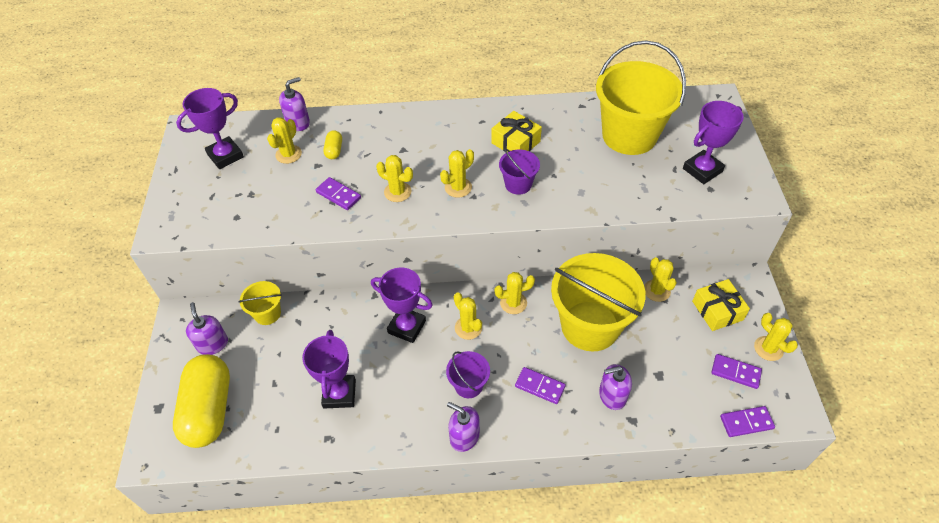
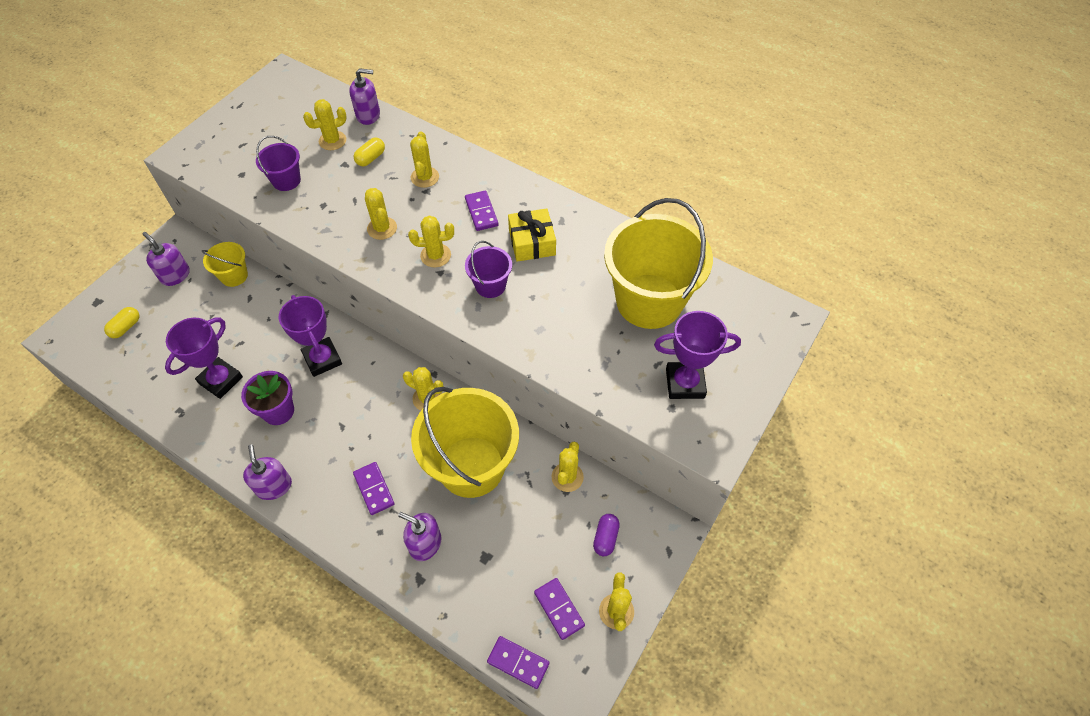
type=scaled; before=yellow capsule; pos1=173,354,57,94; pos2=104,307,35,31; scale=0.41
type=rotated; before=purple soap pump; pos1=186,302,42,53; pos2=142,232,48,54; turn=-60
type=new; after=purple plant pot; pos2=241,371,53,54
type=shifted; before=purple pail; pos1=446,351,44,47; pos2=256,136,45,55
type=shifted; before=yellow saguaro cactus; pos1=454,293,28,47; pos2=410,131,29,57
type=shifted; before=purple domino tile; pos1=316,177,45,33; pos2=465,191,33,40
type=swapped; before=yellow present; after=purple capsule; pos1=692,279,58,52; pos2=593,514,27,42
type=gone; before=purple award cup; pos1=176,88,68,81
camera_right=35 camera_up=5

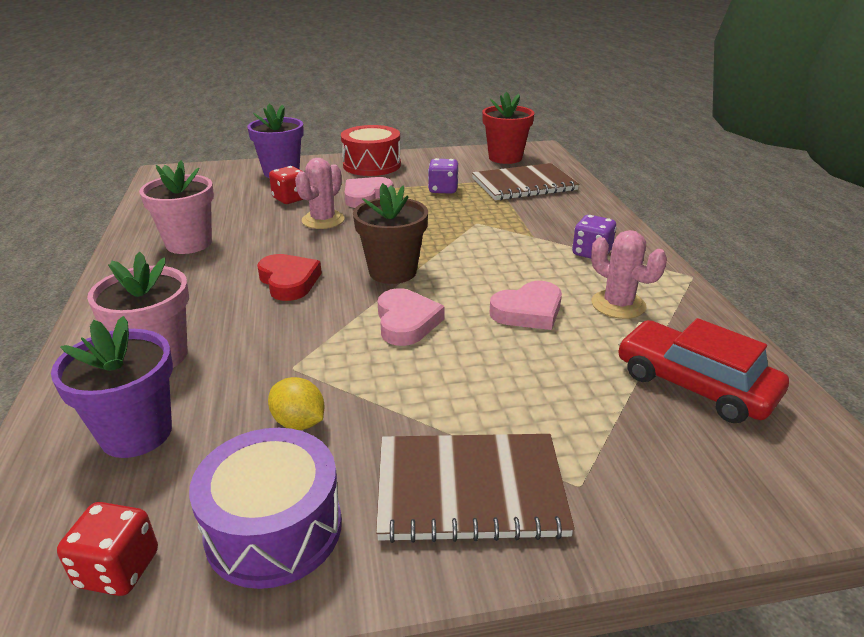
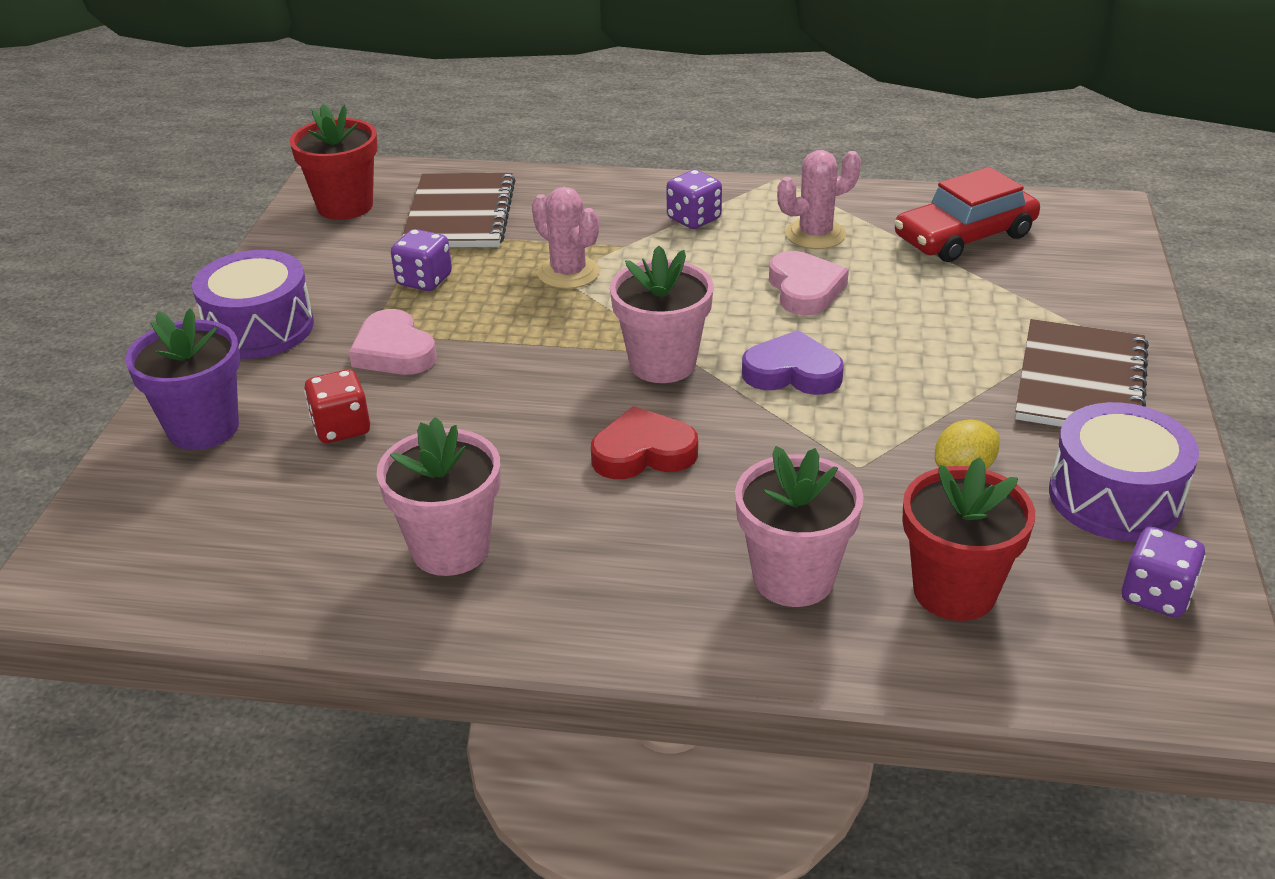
type=repainted; before=crimson toy drum; after=purple toy drum; pos1=341,125,60,51; pos2=192,250,122,109
type=shifted; before=rose-pink saguaro cactus; pos1=295,158,50,71; pos2=532,187,68,102
type=repainted; before=russet plant pot; after=rose-pink plant pot; pos1=353,183,75,101; pos2=610,246,104,137
type=repainted; before=rose-pink heart shape; after=purple heart shape; pos1=378,288,67,58; pos2=742,330,102,65
type=repainted; before=purple plant pot; after=crimson plant pot; pos1=51,316,122,142; pos2=902,457,133,164
type=repainted; before=crimson dice; after=purple dice; pos1=57,502,101,94; pos2=1122,527,84,91
camera_right=-70 camera_up=5

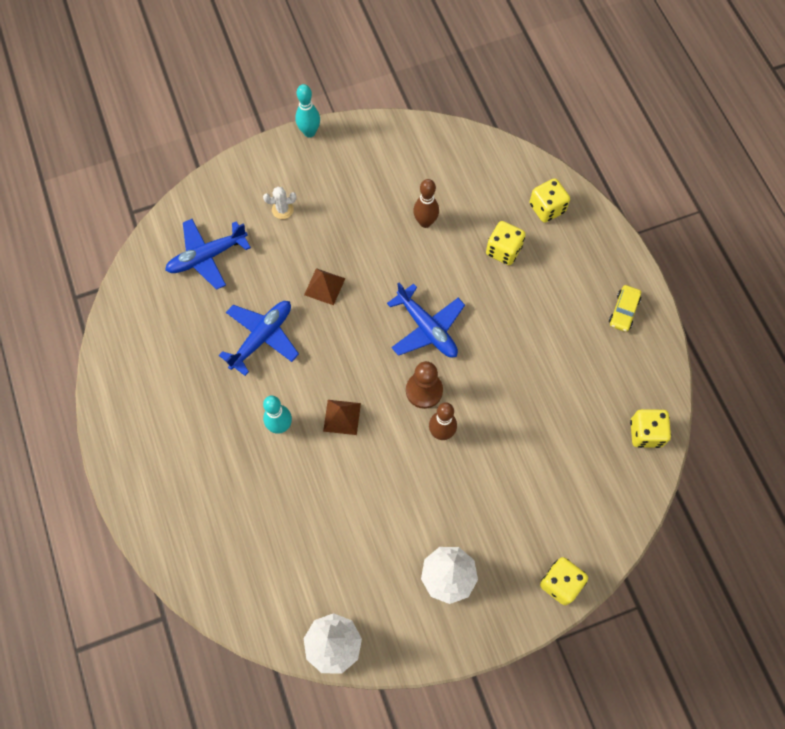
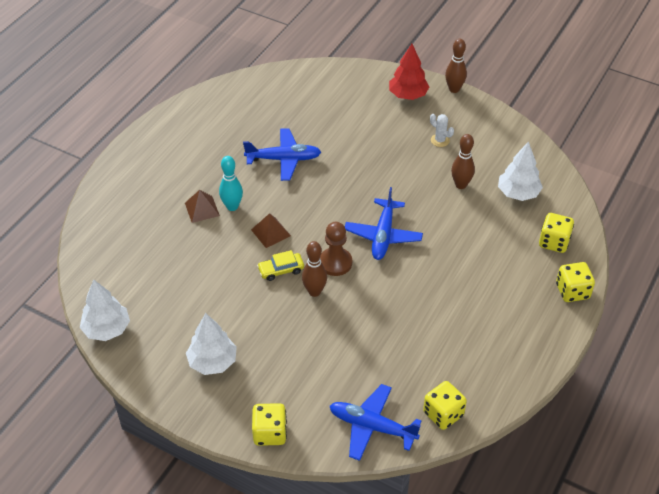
type=shifted; before=russet solid pyramid; pos1=304,268,41,37; pos2=185,190,35,33
type=shifted; before=yellow car; pos1=609,285,32,47; pos2=257,250,47,31
type=shifted; before=blue toy plane; pos1=165,219,86,71; pos2=330,384,91,77
type=new; after=crimson toy tree; pos2=389,44,40,56
type=shifted; before=white saguaro cactus; pos1=263,187,34,32; pos2=430,114,24,33
type=repainted; before=teal tenpin; after=russet tenpin; pos1=295,84,25,54; pos2=445,39,22,54
type=new; after=white toy tree; pos2=498,141,45,60
type=shifted; before=yellow dice; pos1=486,221,40,44; pos2=556,262,39,40
camera_right=50 camera_up=-20

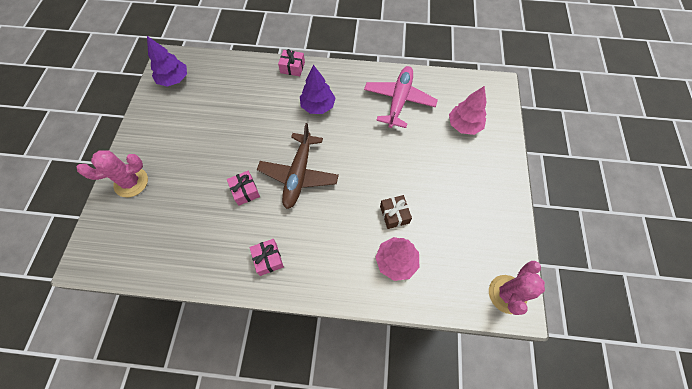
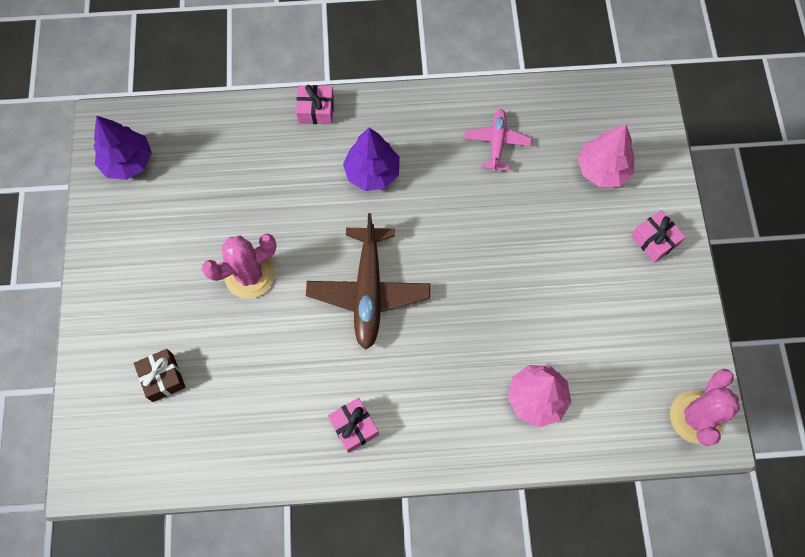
type=shifted; before=russet present; pos1=380,195,32,34; pos2=134,349,52,53
type=shifted; before=rose-pink saguaro cactus; pos1=77,150,71,47; pos2=201,234,75,65
type=scaled; before=rose-pink toy plane; pos1=364,66,74,62; pos2=464,109,68,63; scale=0.58
type=shifted; before=rose-pink present; pos1=227,171,33,35; pos2=631,210,55,53
camera_right=-10 camera_up=5

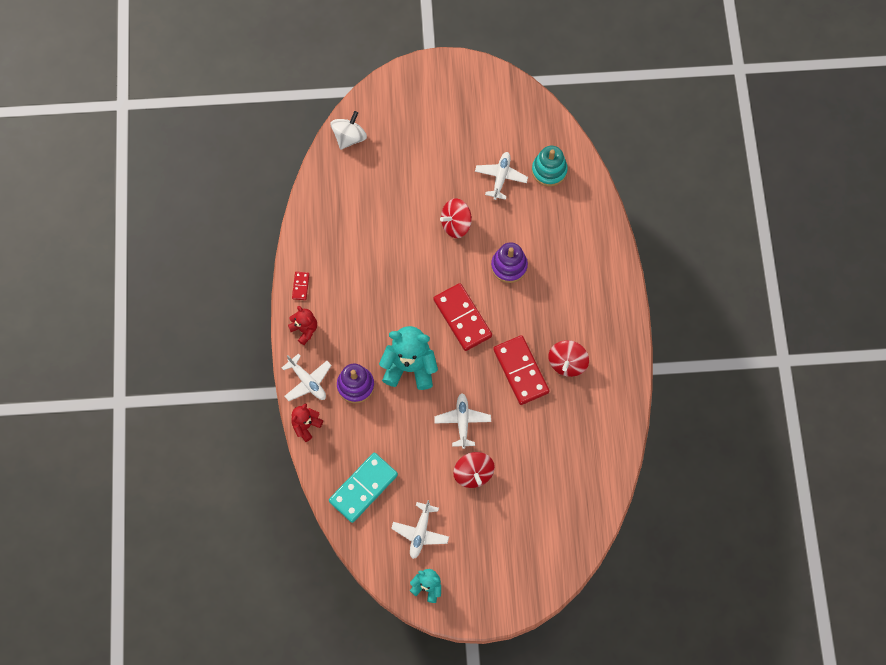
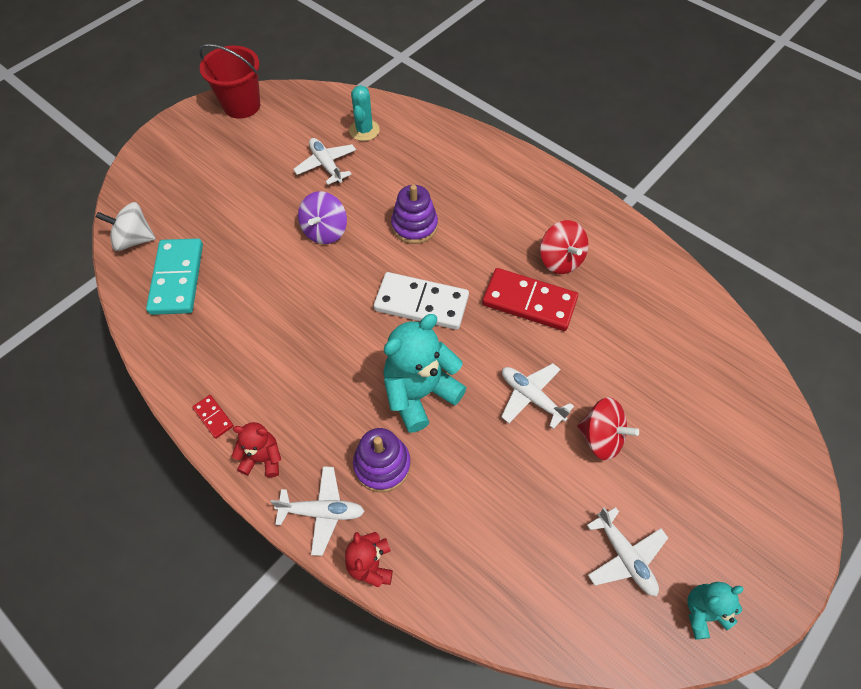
type=rotated; before=white whirligig; pos1=331,111,36,39; pos2=96,202,60,49; turn=-75
type=shifted; before=teal domino tile; pos1=329,453,69,70; pos2=146,238,57,77
type=new; after=crimson pail; pos2=199,44,61,75
type=repainted; before=crimson whirligig; after=purple whirligig; pos1=440,198,32,40; pos2=298,191,49,53
type=swapped; before=teal stacking toy; after=teal saguaro cactus; pos1=532,146,36,40; pos2=349,85,31,56
type=repainted; before=crimson domino tile; after=white domino tile; pos1=433,283,59,68; pos2=374,272,95,58
camera_right=-45 camera_up=-10

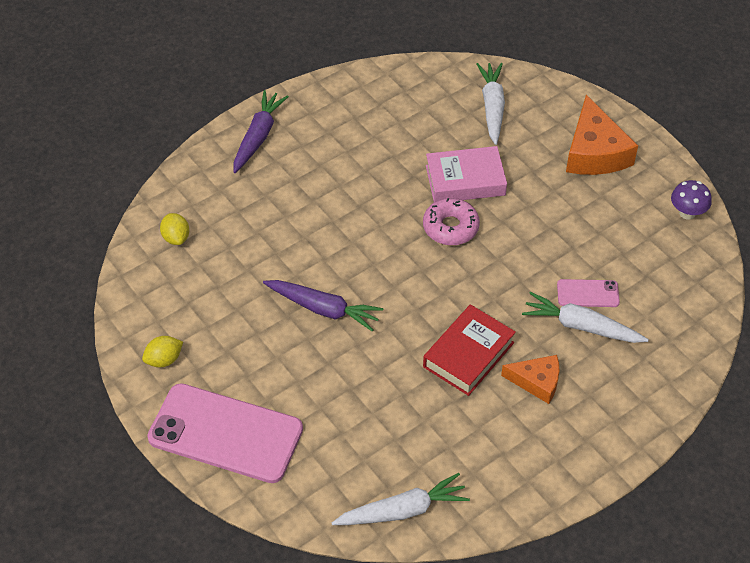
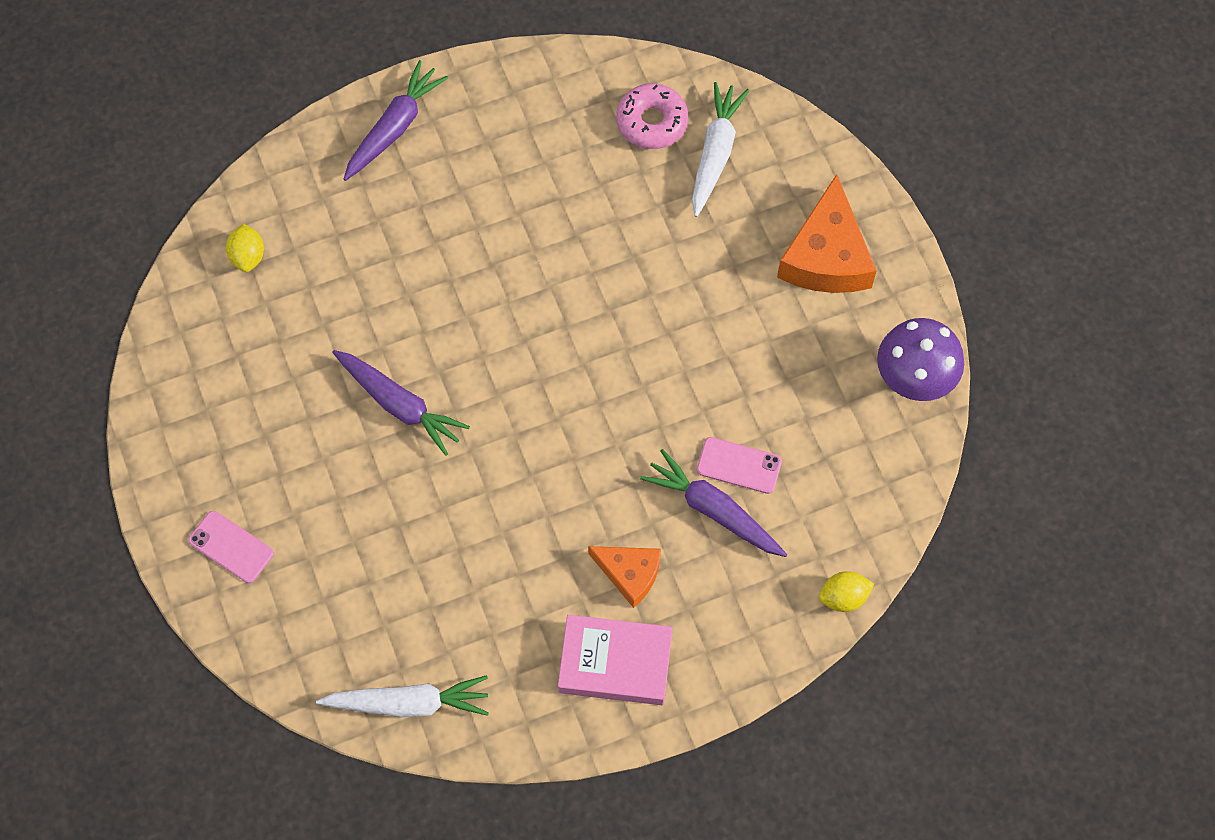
type=scaled; before=rose-pink phone; pos1=147,383,156,100; pos2=188,511,86,72; scale=0.45
type=shifted; before=rose-pink book; pos1=426,146,81,56; pos2=558,615,115,90
type=shifted; before=rose-pink glazed donut; pos1=423,198,57,48; pos2=617,83,71,66
type=repainted; before=white carrot; after=purple carrot; pos1=522,292,127,51; pos2=640,449,147,108
type=shifted; before=yellow citrus fruit; pos1=142,336,41,31; pos2=819,571,55,41
type=scaled; before=purple mushroom; pos1=671,180,41,40; pos2=877,318,87,83; scale=1.58
type=gone; before=crimson book; pos1=423,304,93,92
camera_right=15 camera_up=15

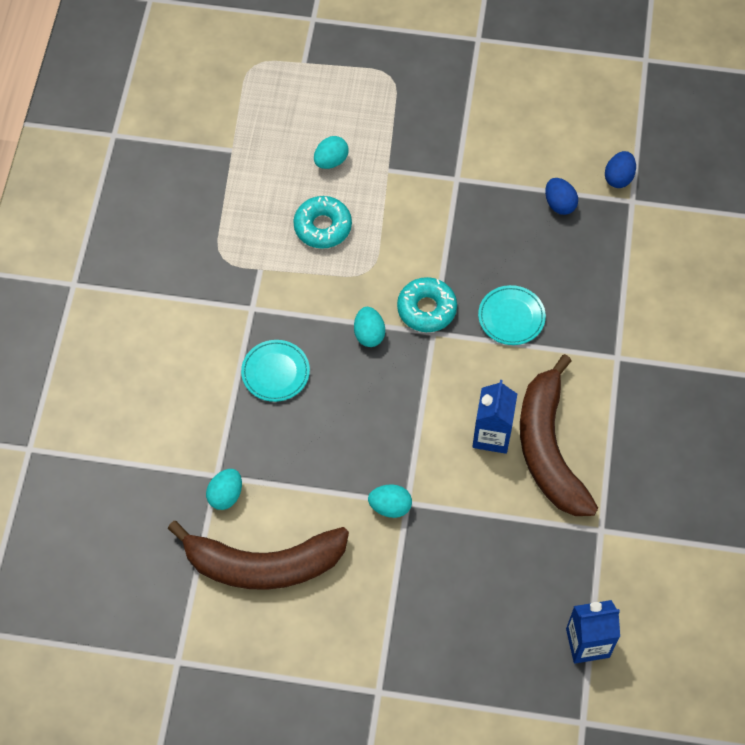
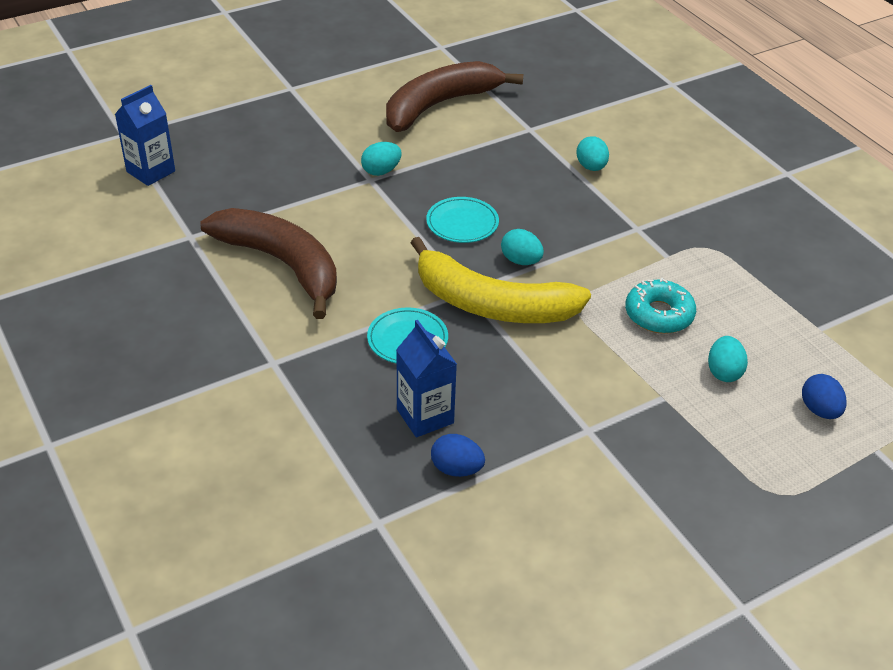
type=shifted; before=blue milk carton; pos1=472,380,45,74; pos2=396,320,61,117
type=swapped; before=teal glazed donut; after=yellow toy banana; pos1=397,277,60,55; pos2=411,237,180,86
type=shifted; before=teal plate; pos1=241,340,69,62; pos2=426,197,73,46
type=shifted; before=teal toy egg; pos1=206,469,36,41; pos2=576,136,33,35
type=shifted; before=blue toy egg; pos1=605,151,31,37; pos2=802,374,45,45
camera_right=140 camera_up=-20

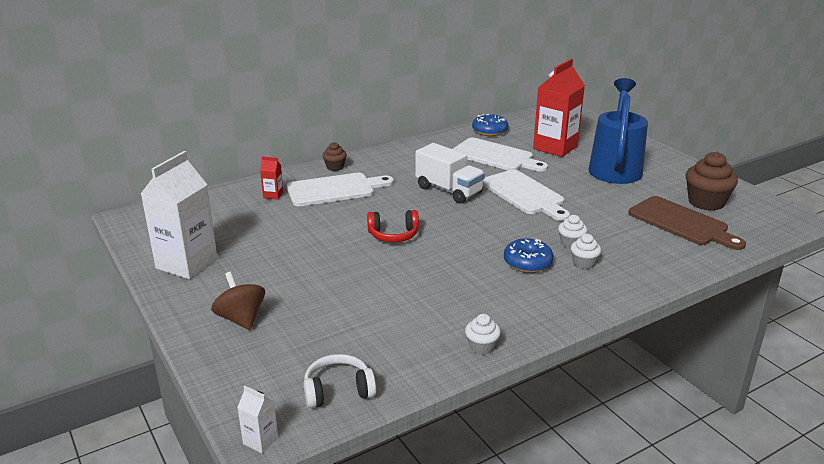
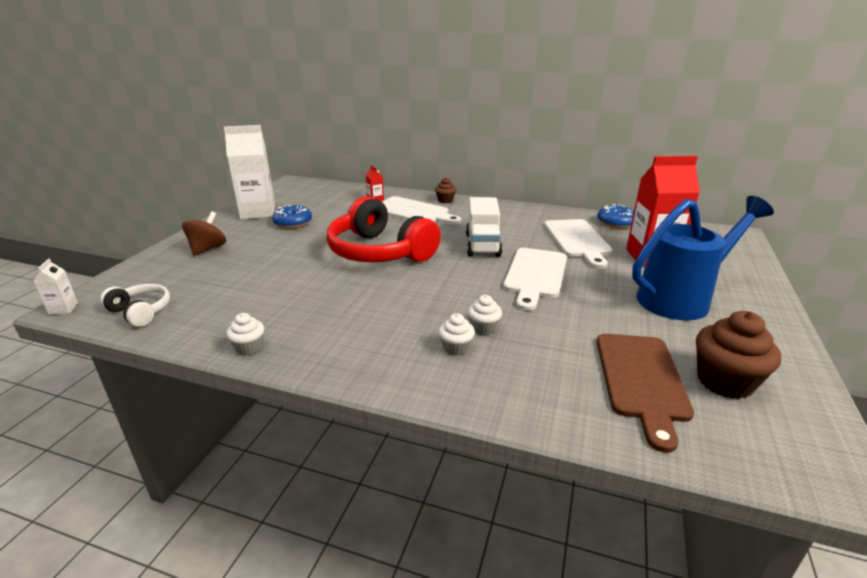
type=shifted; before=blue glazed donut; pos1=504,238,50,35; pos2=272,205,40,24
type=scaled; before=crimson headset; pos1=367,210,52,32; pos2=327,196,114,66; scale=2.11
camera_right=50 camera_up=0

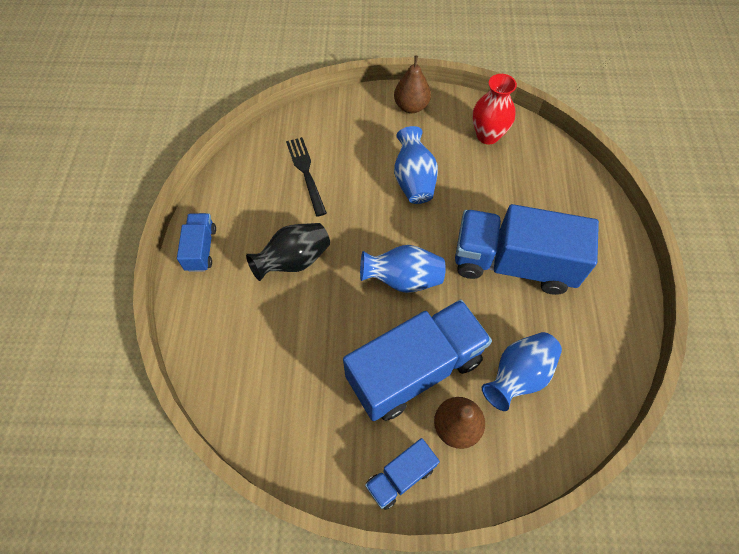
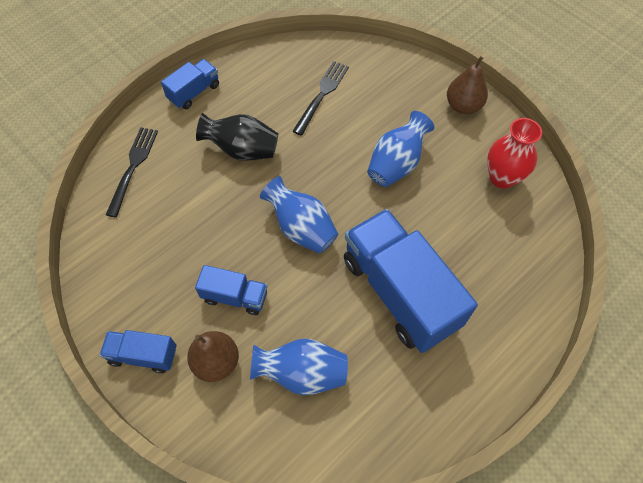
type=new; after=black dinner fork; pos2=106,127,52,90
type=scaled; before=blue truck; pos1=343,299,149,122; pos2=195,265,72,50; scale=0.48
camera_right=45 camera_up=0

